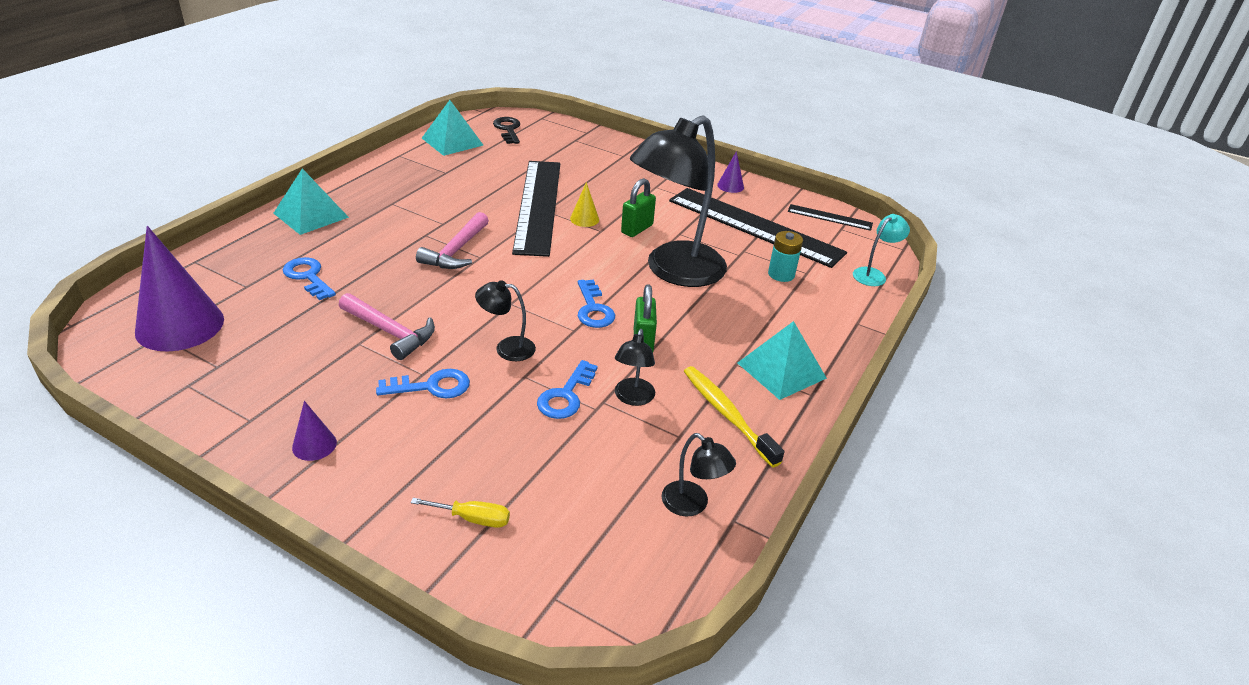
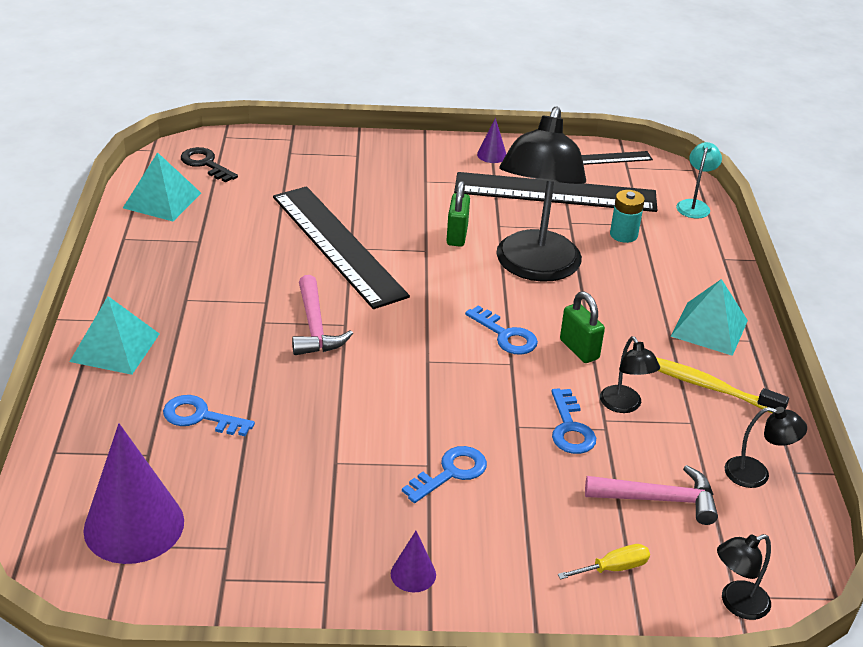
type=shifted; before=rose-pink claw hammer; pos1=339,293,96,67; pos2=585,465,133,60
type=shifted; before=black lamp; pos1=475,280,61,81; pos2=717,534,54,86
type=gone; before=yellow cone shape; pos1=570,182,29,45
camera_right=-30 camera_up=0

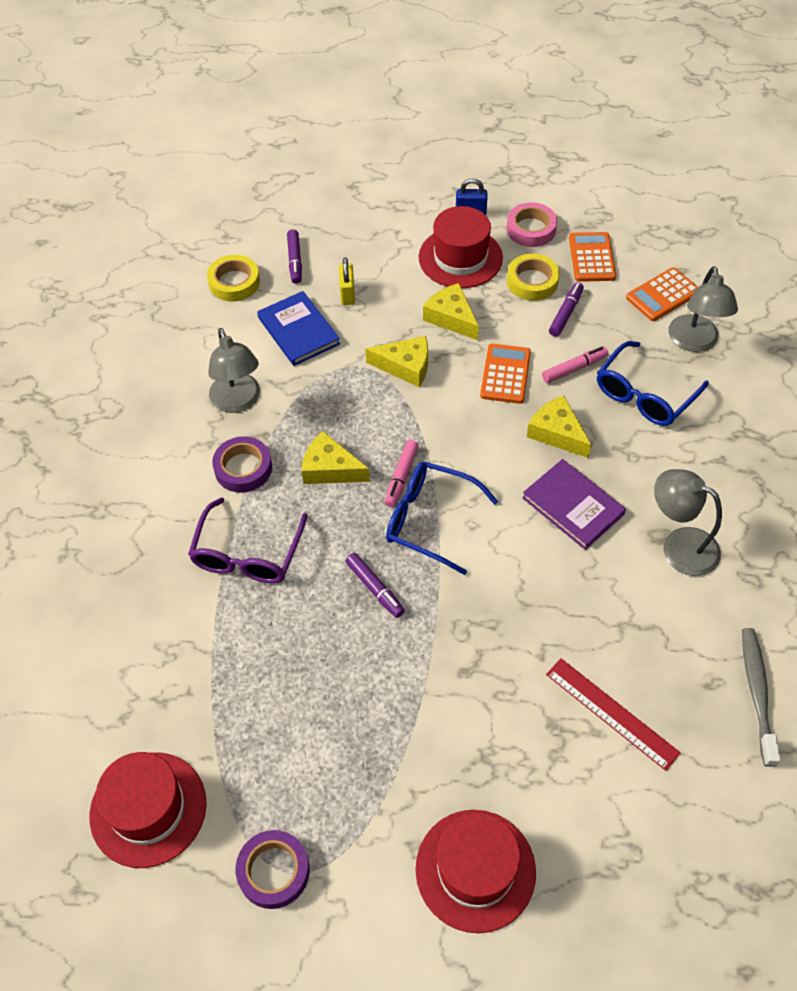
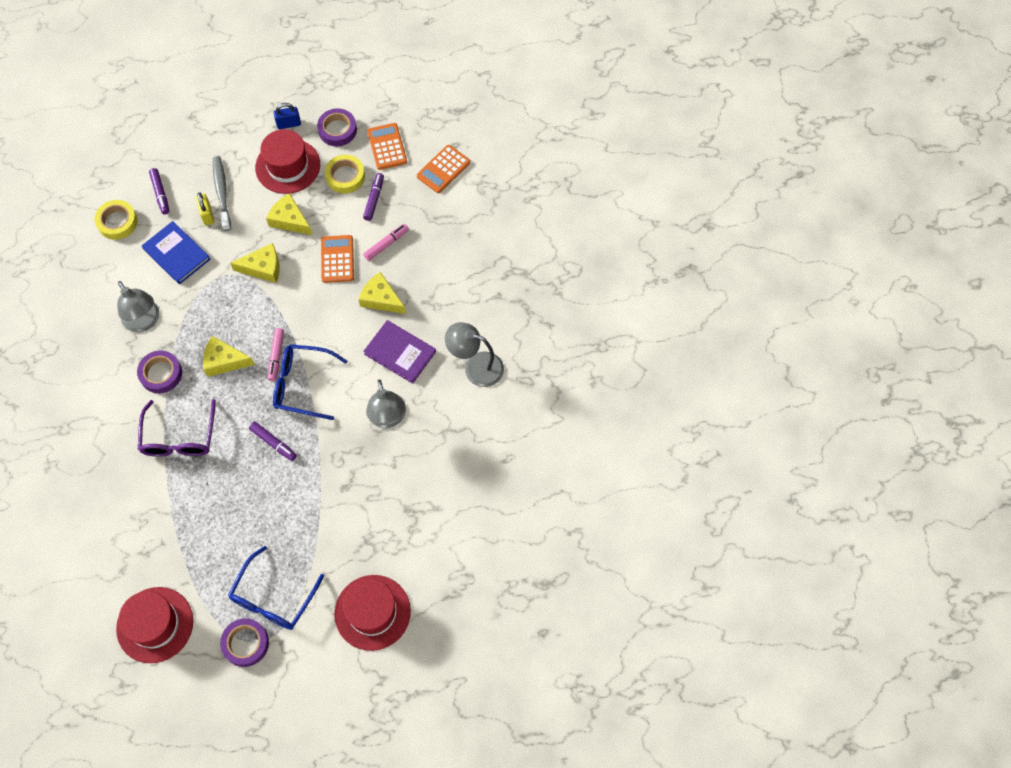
type=shifted; before=gray dental brush; pos1=742,628,39,139; pos2=213,156,18,75
type=shifted; before=blue spectacles; pos1=597,341,112,85; pos2=228,546,96,84
type=repainted; before=rose-pink sticky tape; after=purple sticky tape; pos1=507,202,50,45; pos2=317,108,40,38
type=shifted; before=gray lamp; pos1=669,266,69,86; pos2=366,379,40,49
type=gone; before=crimson ruler; pos1=546,658,135,113
camera_right=-15 camera_up=10

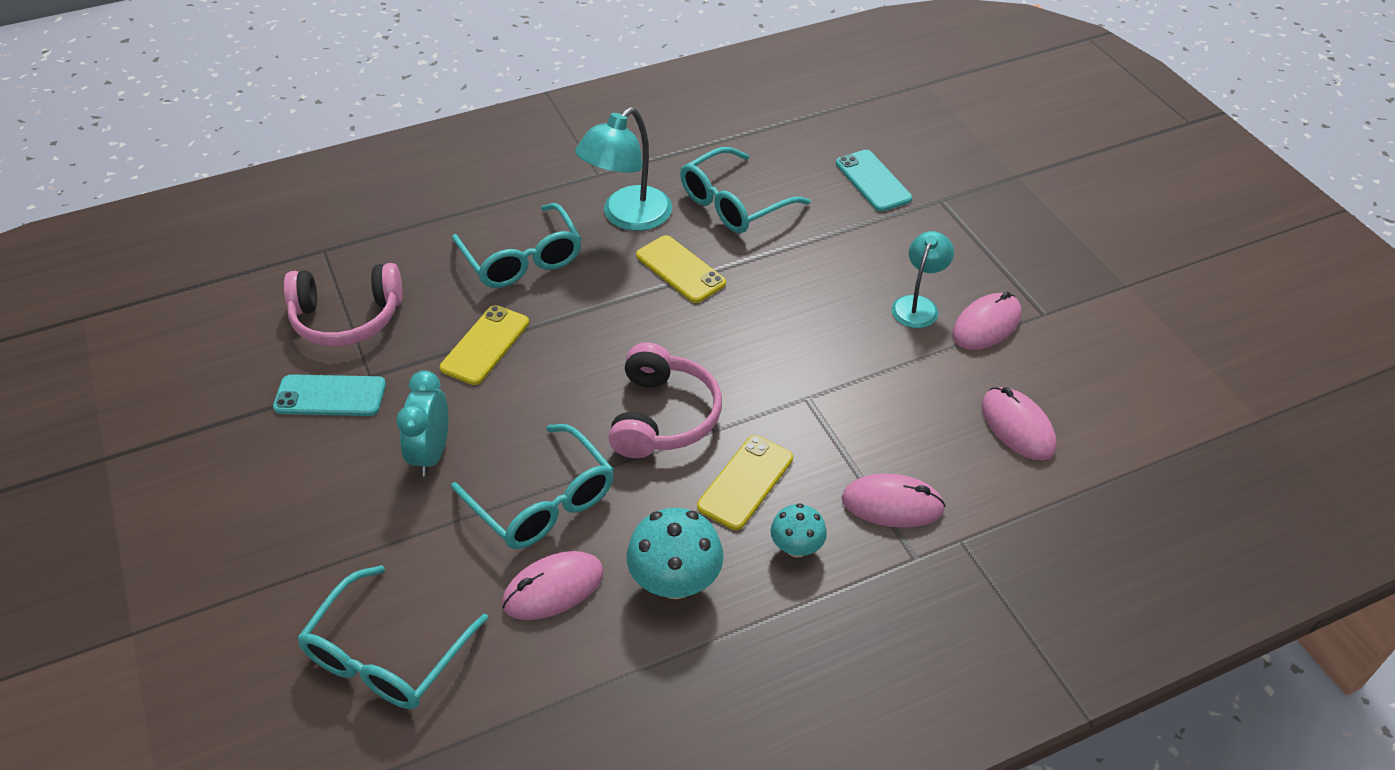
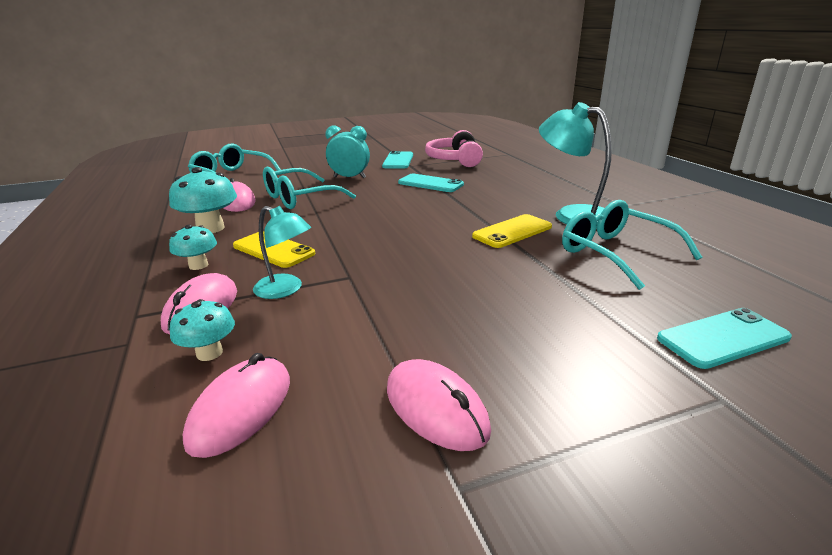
type=new; after=teal mushroom; pos2=170,299,65,62
type=rotated; before=rose-pink mouse; pos1=982,387,75,73; pos2=183,353,107,105; turn=-45
type=shifted; before=teal lamp; pos1=892,231,62,97; pos2=253,206,58,93
type=repainted; before=yellow phone; after=teal phone; pos1=440,305,89,80; pos2=398,174,66,18
type=gone; before=teal spectacles; pos1=452,203,130,85
type=gone; before=rose-pink headset; pos1=608,343,114,115
camera_right=95 camera_up=-20

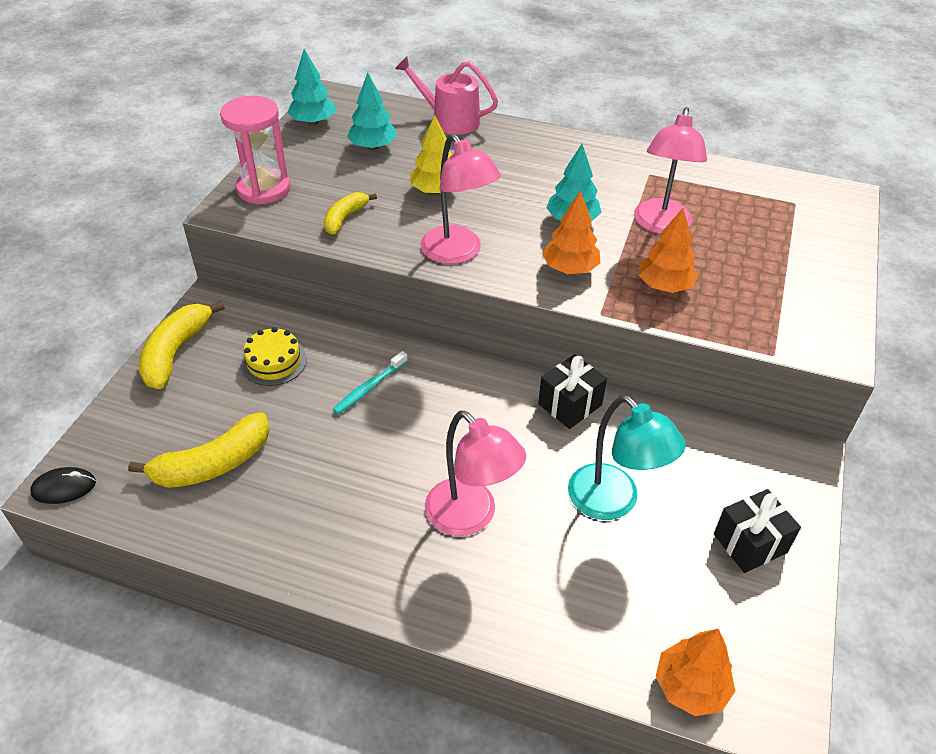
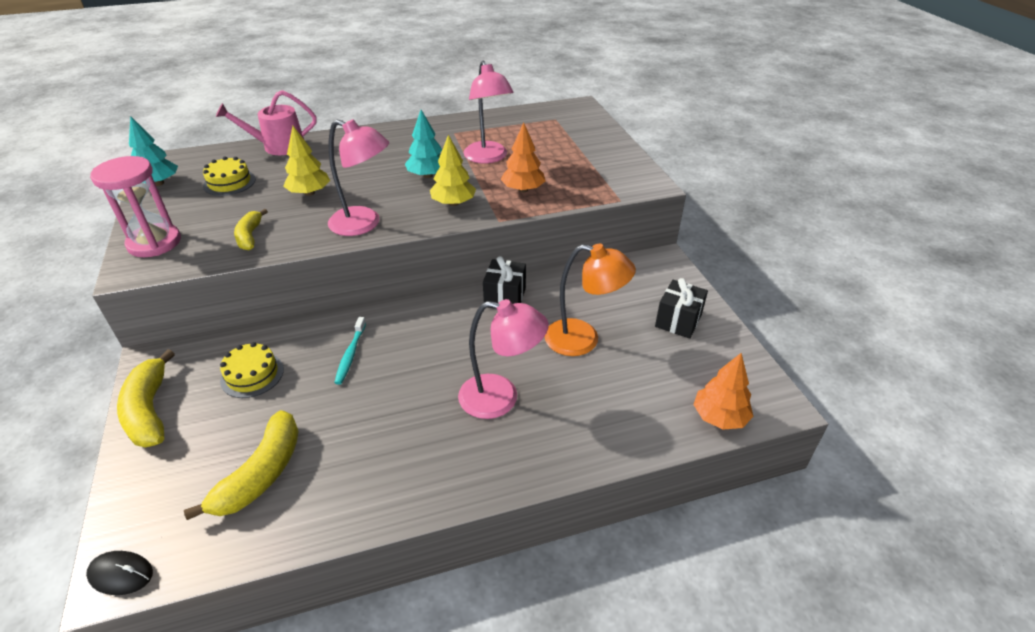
type=rotated; before=black mouse; pos1=30,467,66,37; pos2=86,551,67,44; turn=60
type=swapped; before=teal toy tree; after=yellow layer cake; pos1=347,72,50,78; pos2=203,157,53,39
type=repainted; before=orange toy tree; after=yellow toy tree; pos1=542,190,58,84; pos2=430,135,46,71
type=repainted; before=teal lamp; after=orange lamp; pos1=568,395,118,125; pos2=544,243,92,113
camera_right=-35 camera_up=-5

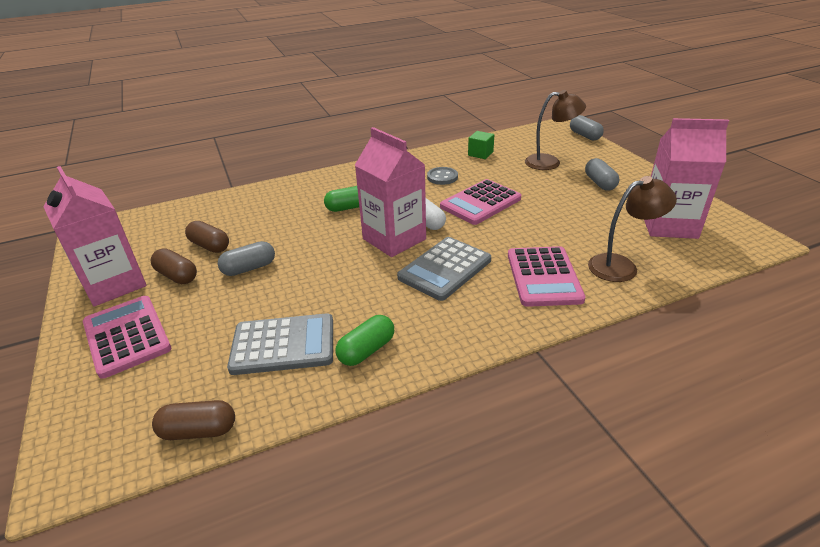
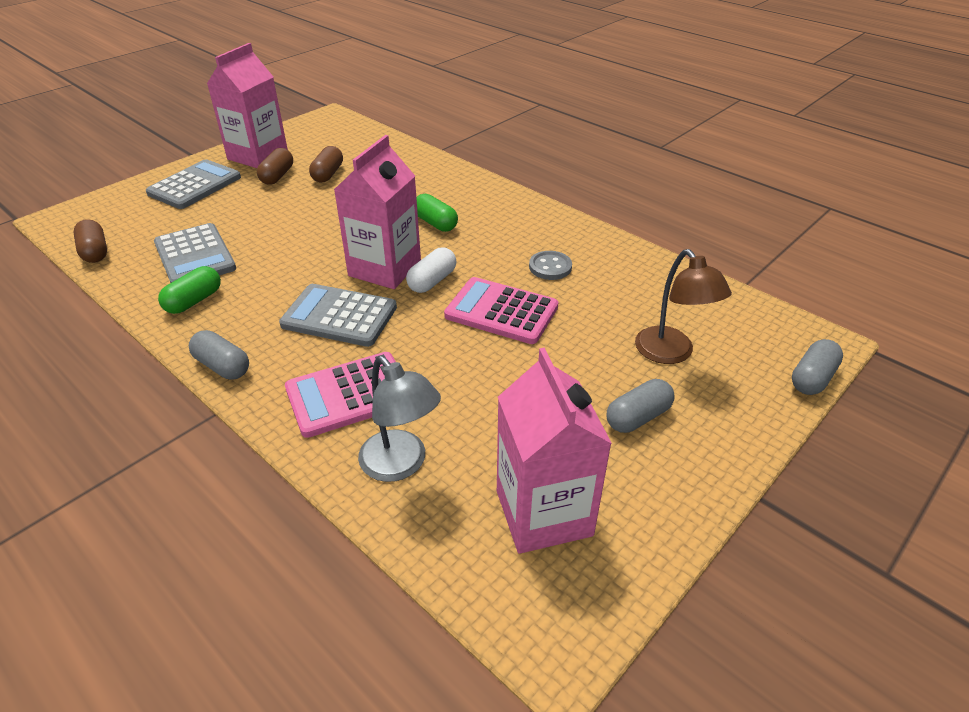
type=repainted; before=rose-pink adding machine; after=gray adding machine; pos1=83,296,88,83; pos2=146,159,95,50
type=rotated; before=emerald capsule; pos1=335,315,59,51; pos2=158,266,63,48; turn=-75
type=shifted; before=gray capsule; pos1=218,241,57,35; pos2=189,330,60,50
type=repainted; before=russet lamp; after=gray lamp; pos1=588,176,89,106; pos2=358,356,83,126
type=gone; before=emerald solid cube; pos1=468,131,26,28
camera_right=65 camera_up=5

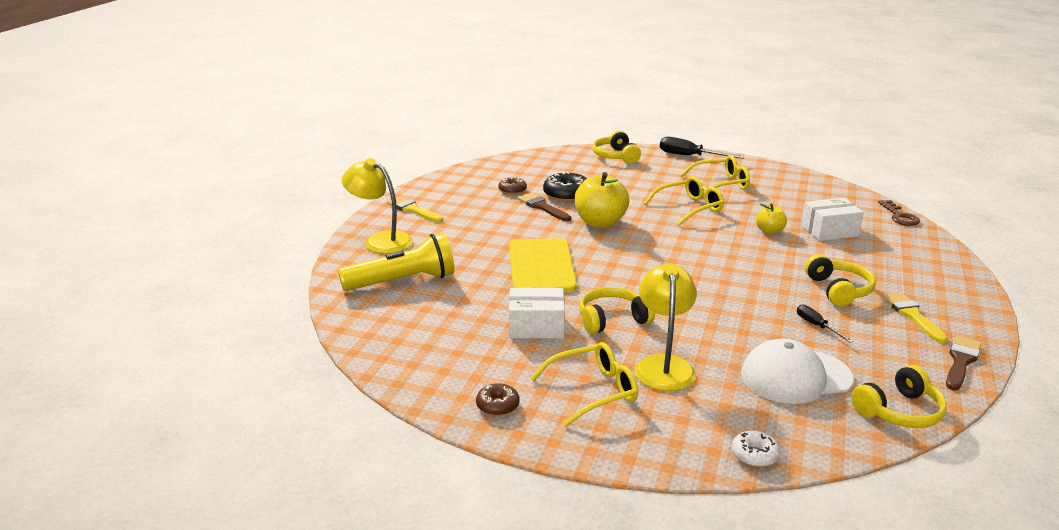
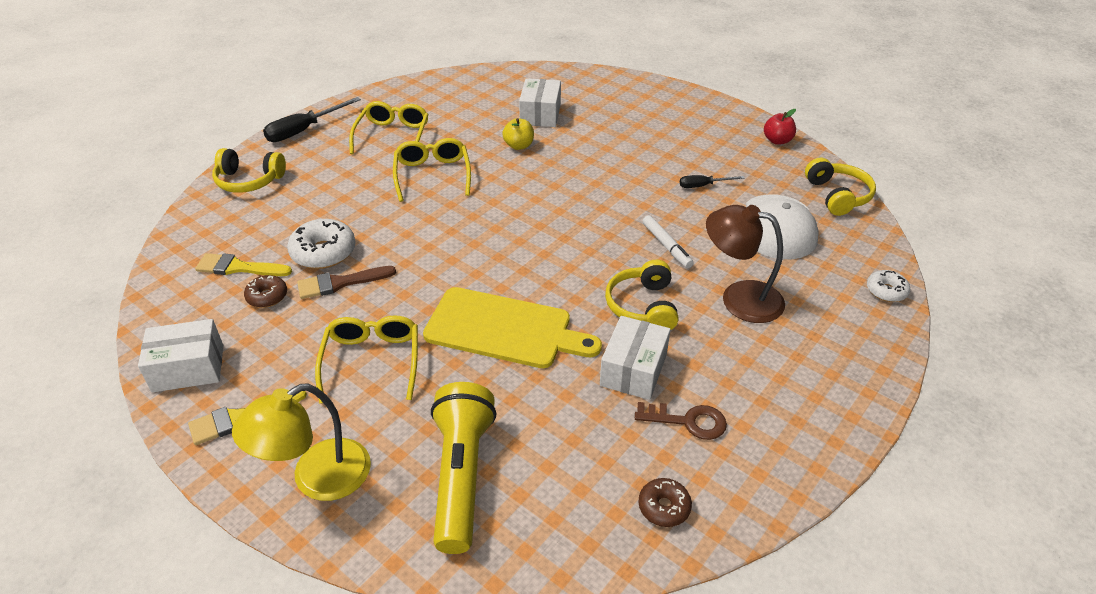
type=new; after=white parcel; pos2=138,319,85,73
type=shifted; before=yellow paintbrush; pos1=883,293,65,50; pos2=195,253,97,23
type=repainted; before=black glazed donut; after=white glazed donut; pos1=543,172,44,30; pos2=287,219,68,50
type=shifted; before=yellow spectacles; pos1=530,342,108,85; pos2=315,315,103,89
type=shifted; before=russet door key; pos1=878,200,42,26; pos2=635,402,92,38
type=shifted; before=russet glazed donut; pos1=476,383,43,33; pos2=638,478,54,49
type=new; after=white felt pen; pos2=643,215,51,53
type=repainted; before=yellow lamp; after=russet lamp; pos1=635,264,62,127; pos2=706,205,79,118
type=swapped; before=russet paintbrush; after=crimson apple; pos1=946,336,36,54; pos2=764,109,32,36
type=gone; before=yellow apple; pos1=575,172,54,56
type=gone; before=yellow headset; pos1=805,254,71,53
camera_right=-70 camera_up=15

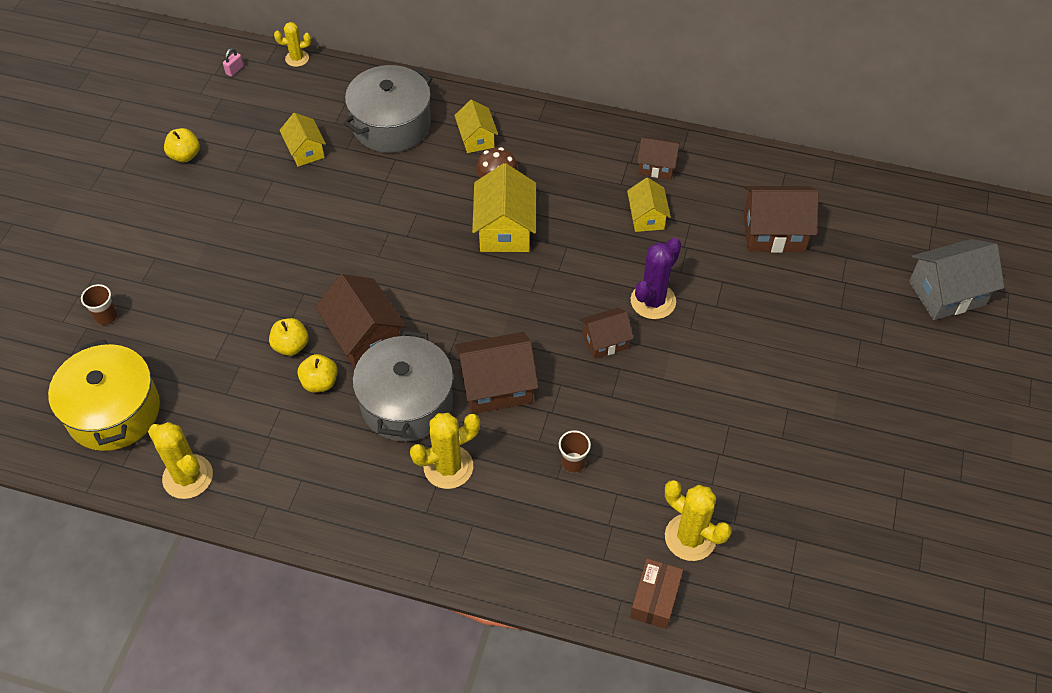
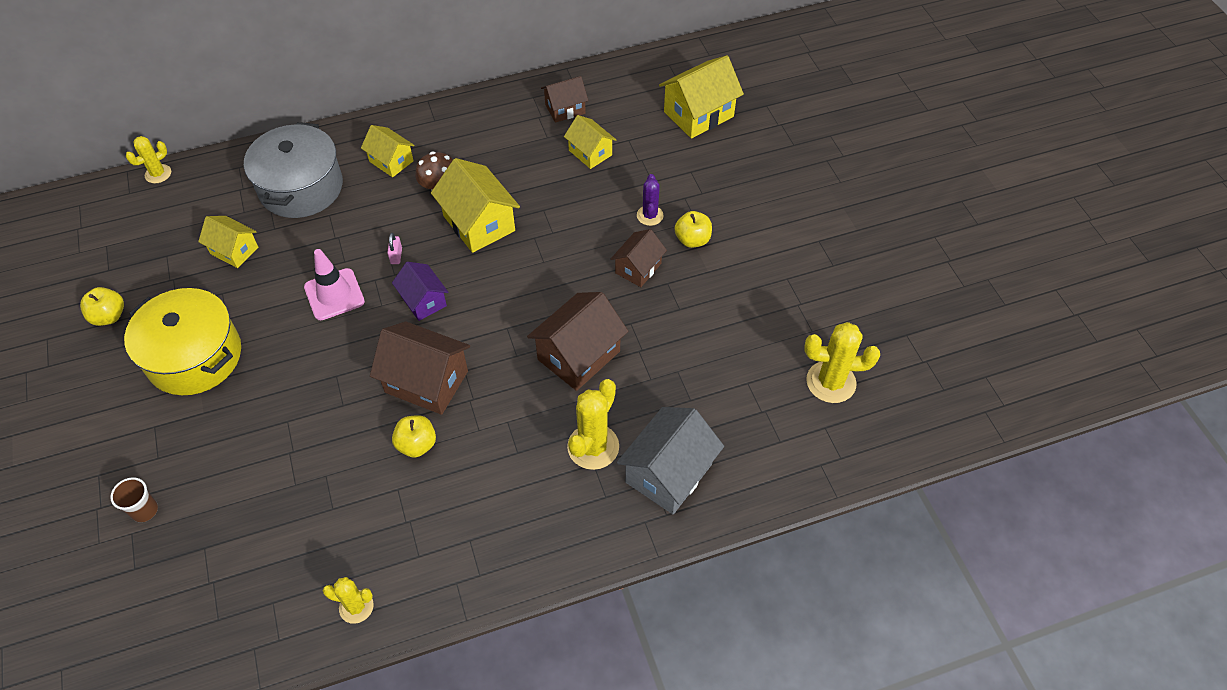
type=shifted; before=yellow pot; pos1=48,339,112,112; pos2=124,288,117,107
type=new; after=rose-pink road cone; pos2=304,249,61,71
type=scaled; before=yellow saguaro cactus; pos1=148,422,65,77; pos2=323,577,51,47; scale=0.6
type=shifted; before=rose-pink padlock; pos1=223,48,21,29; pos2=387,233,15,31
type=new; after=purple toy house; pos2=392,262,56,59
type=shifted; before=gray toy house; pos1=909,239,96,81; pos2=617,407,107,107
type=scaled; before=purple saguaro cactus; pos1=631,237,50,82; pos2=637,174,27,52; scale=0.6
type=repainted; before=russet toy house; after=yellow toy house; pos1=743,186,76,67; pos2=659,55,85,83
type=shifted; before=yellow apple; pos1=269,318,39,38; pos2=675,211,37,37
type=gone; before=gray pot; pos1=352,331,101,111
type=gone; before=russet cup; pos1=559,430,32,43
type=gone; before=russet parcel; pos1=630,558,53,71
camera_right=-35 camera_up=0

